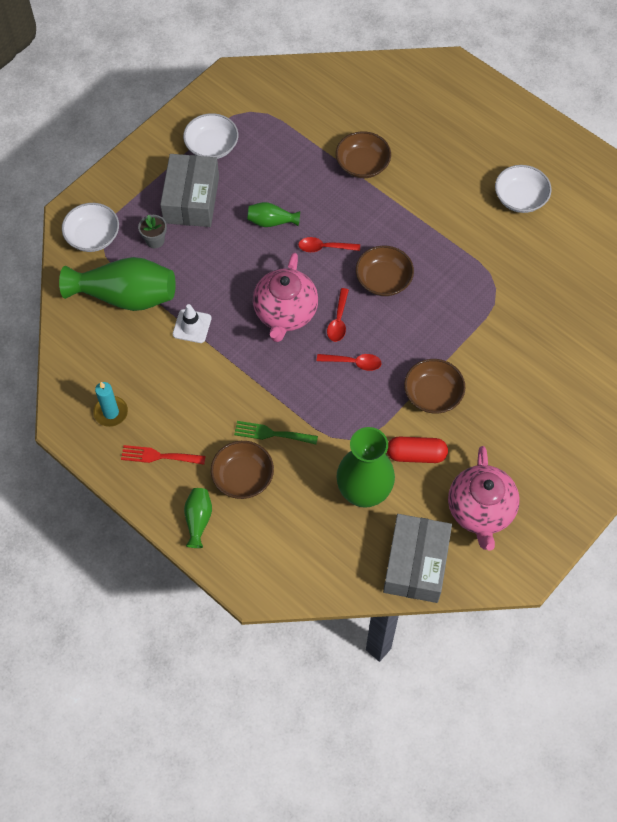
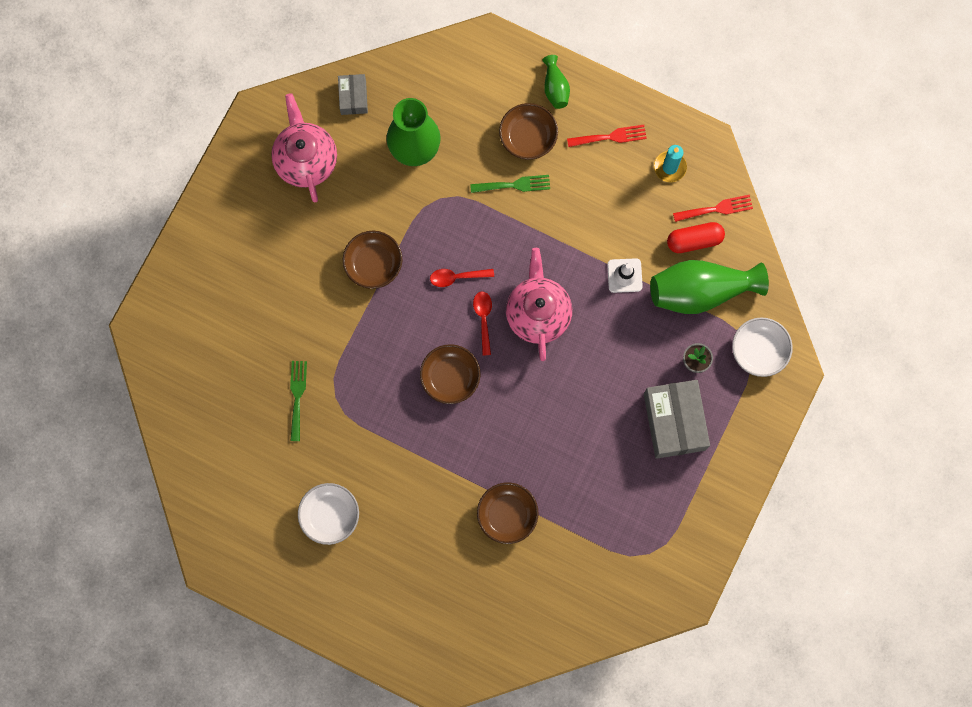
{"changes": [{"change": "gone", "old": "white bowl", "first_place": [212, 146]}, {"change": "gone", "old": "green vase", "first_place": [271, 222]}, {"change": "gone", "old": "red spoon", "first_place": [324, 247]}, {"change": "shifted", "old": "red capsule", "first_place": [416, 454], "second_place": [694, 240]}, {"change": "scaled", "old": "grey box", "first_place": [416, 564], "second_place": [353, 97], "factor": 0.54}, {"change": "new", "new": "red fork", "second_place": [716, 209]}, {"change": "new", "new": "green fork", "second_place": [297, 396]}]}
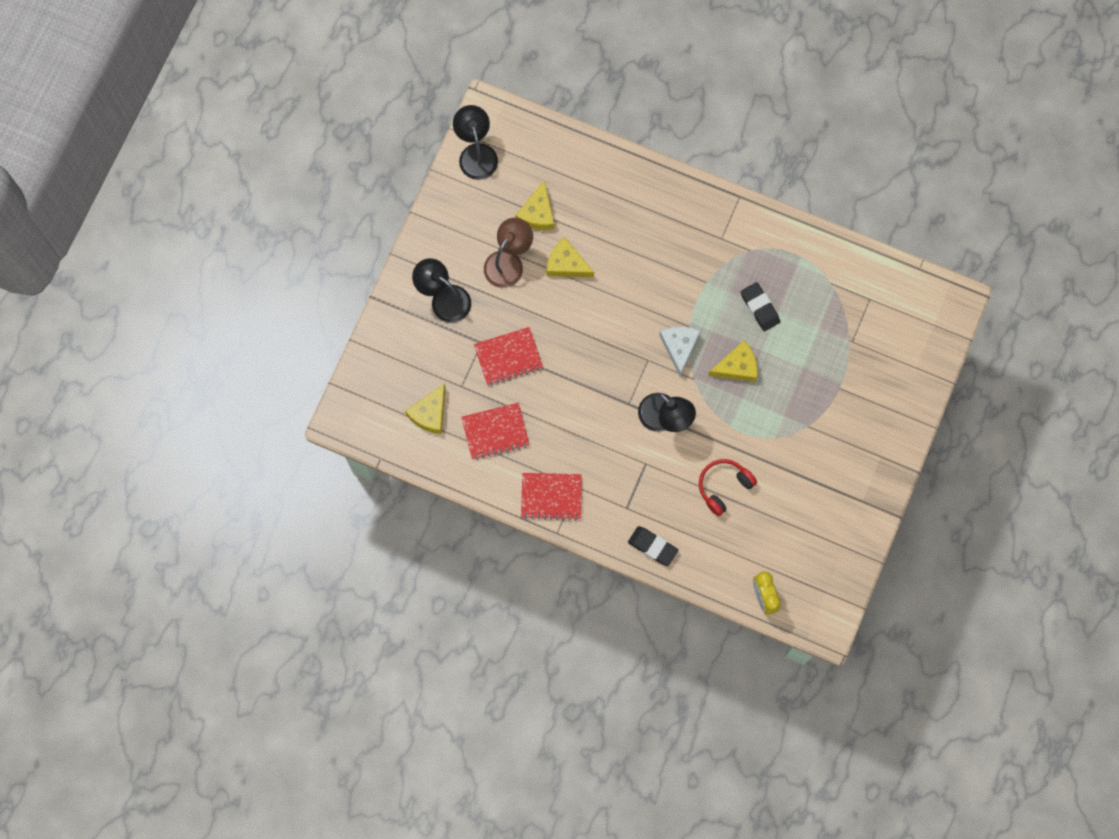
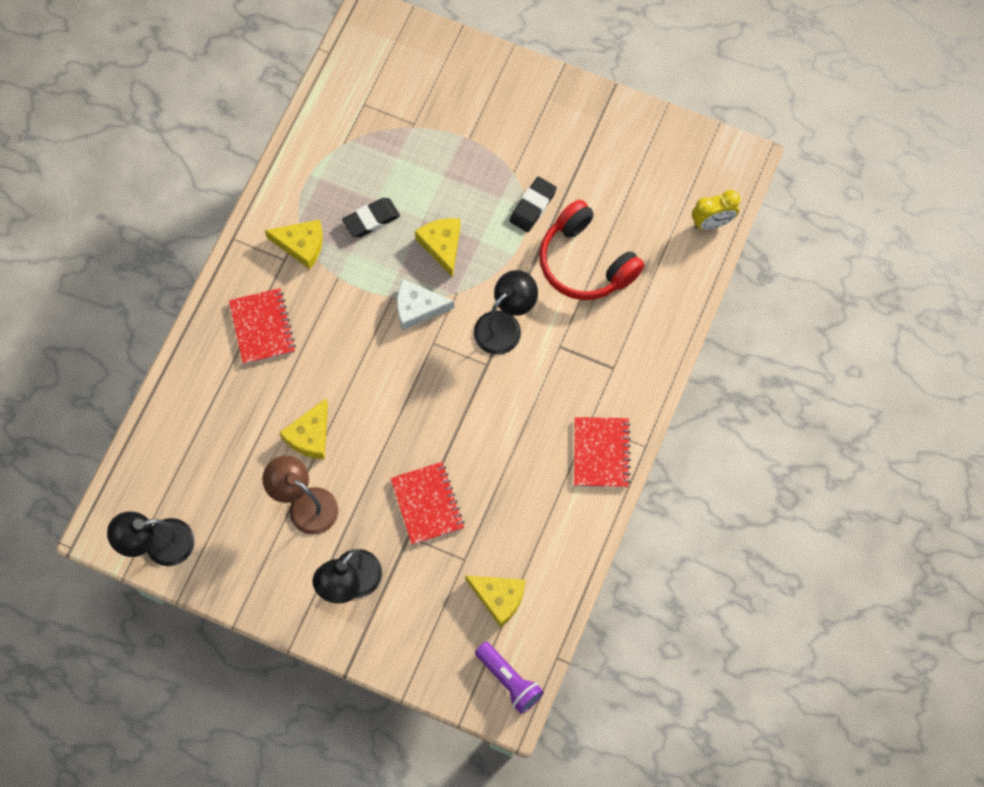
{"changes": [{"change": "shifted", "old": "yellow cheese", "first_place": [537, 213], "second_place": [301, 245]}, {"change": "shifted", "old": "red notebook", "first_place": [495, 432], "second_place": [262, 327]}, {"change": "scaled", "old": "red headphones", "first_place": [724, 487], "second_place": [585, 262], "factor": 1.56}, {"change": "shifted", "old": "black eraser", "first_place": [652, 547], "second_place": [532, 206]}, {"change": "new", "new": "purple flashlight", "second_place": [509, 680]}]}
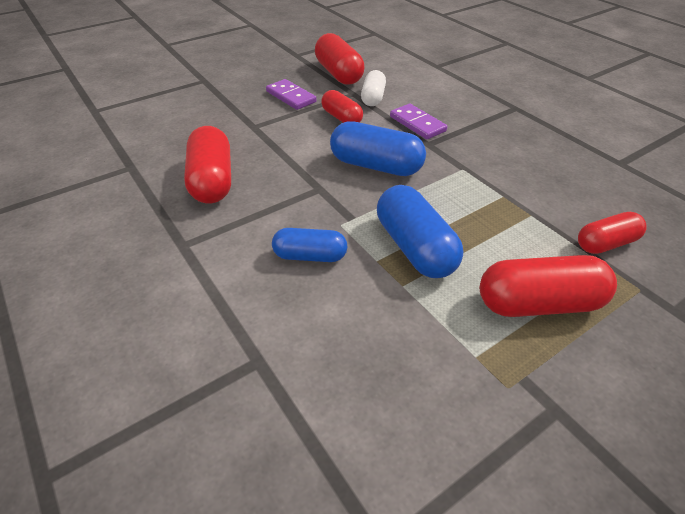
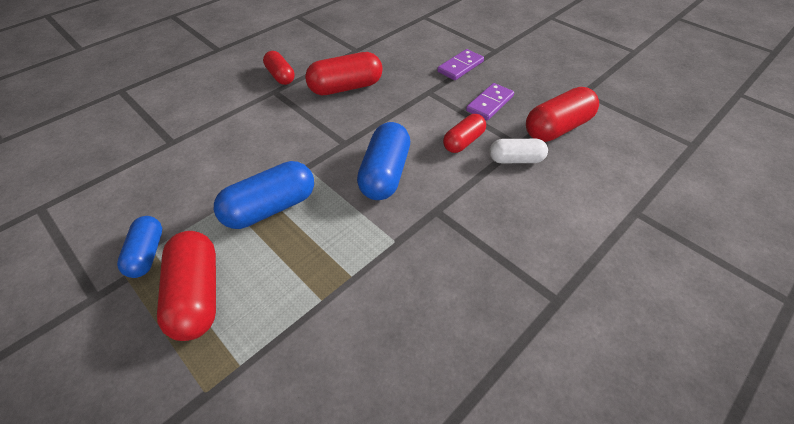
{"changes": [{"change": "shifted", "old": "purple domino", "first_place": [417, 124], "second_place": [460, 67]}, {"change": "shifted", "old": "red capsule", "first_place": [606, 243], "second_place": [280, 76]}, {"change": "shifted", "old": "blue capsule", "first_place": [310, 256], "second_place": [147, 254]}]}
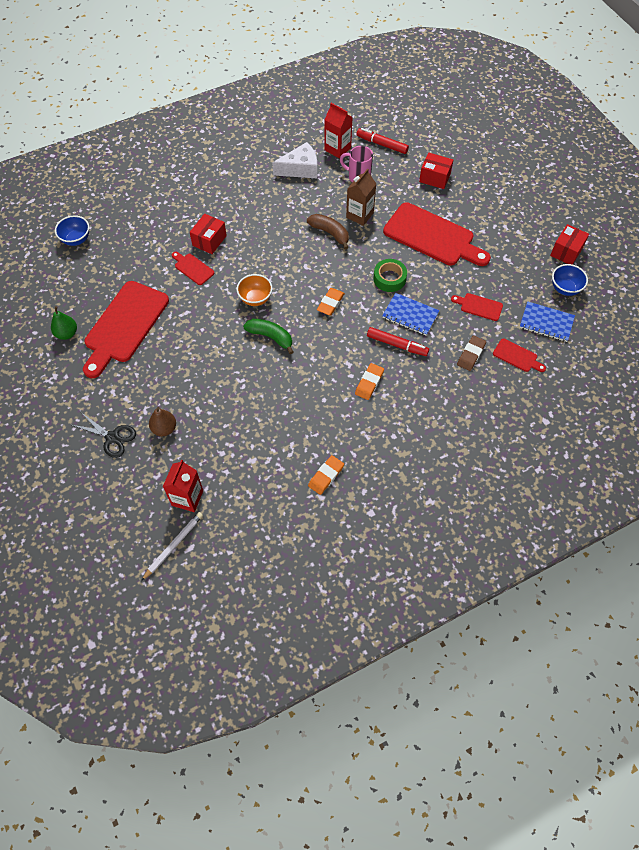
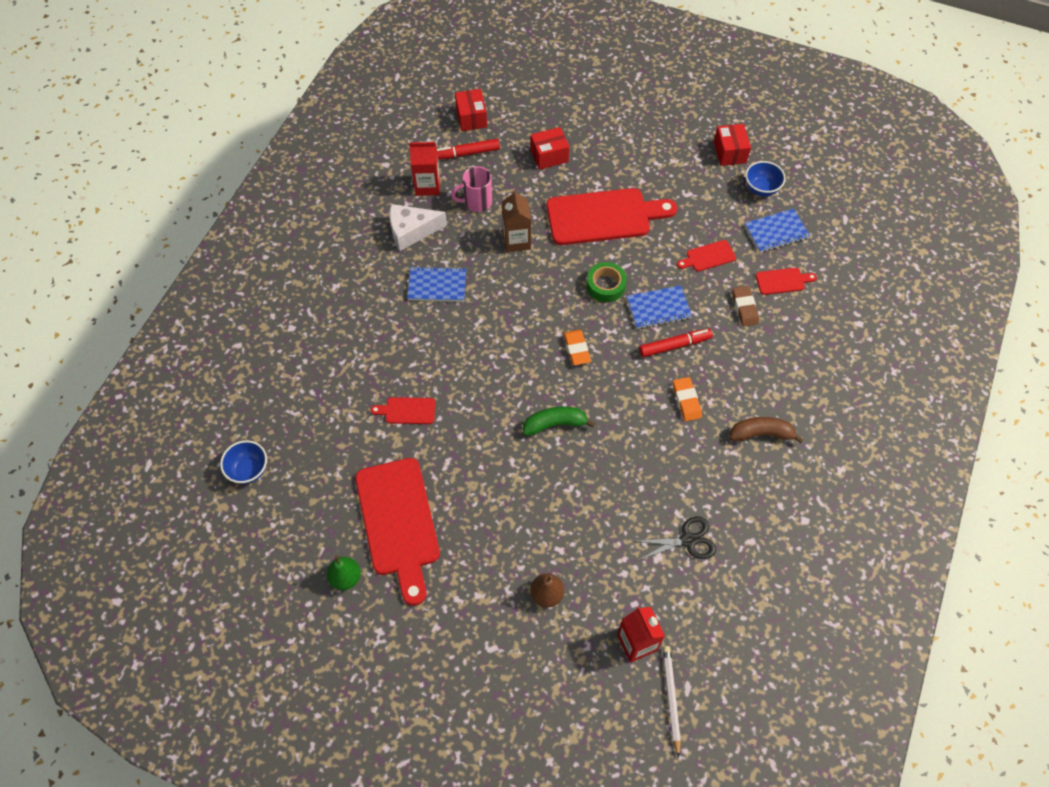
{"changes": [{"change": "rotated", "old": "white cheese", "first_place": [300, 169], "second_place": [411, 231], "degrees": -135}, {"change": "shifted", "old": "red box", "first_place": [209, 240], "second_place": [471, 118]}, {"change": "shifted", "old": "brown banana", "first_place": [330, 233], "second_place": [761, 434]}, {"change": "gone", "old": "orange bowl", "first_place": [255, 299]}, {"change": "shifted", "old": "black scissors", "first_place": [112, 437], "second_place": [688, 540]}, {"change": "gone", "old": "orange eraser", "first_place": [326, 476]}, {"change": "new", "new": "blue notebook", "second_place": [437, 285]}]}
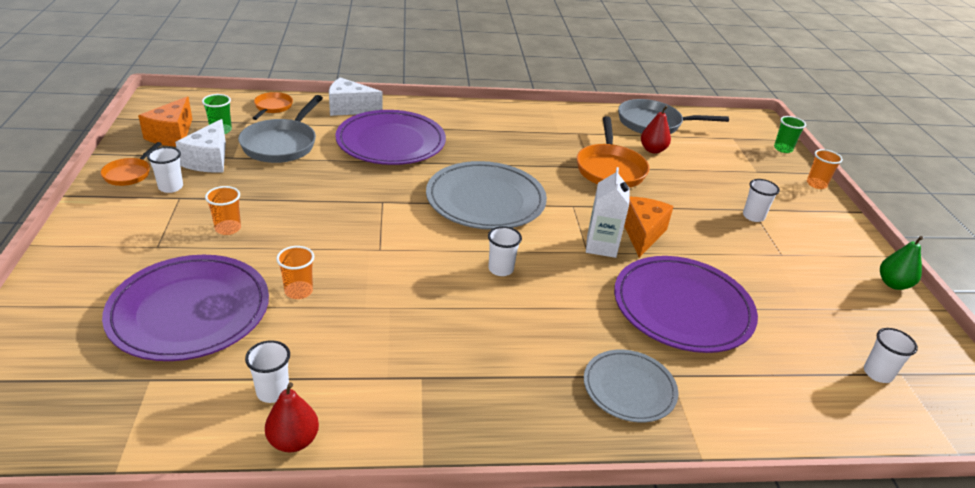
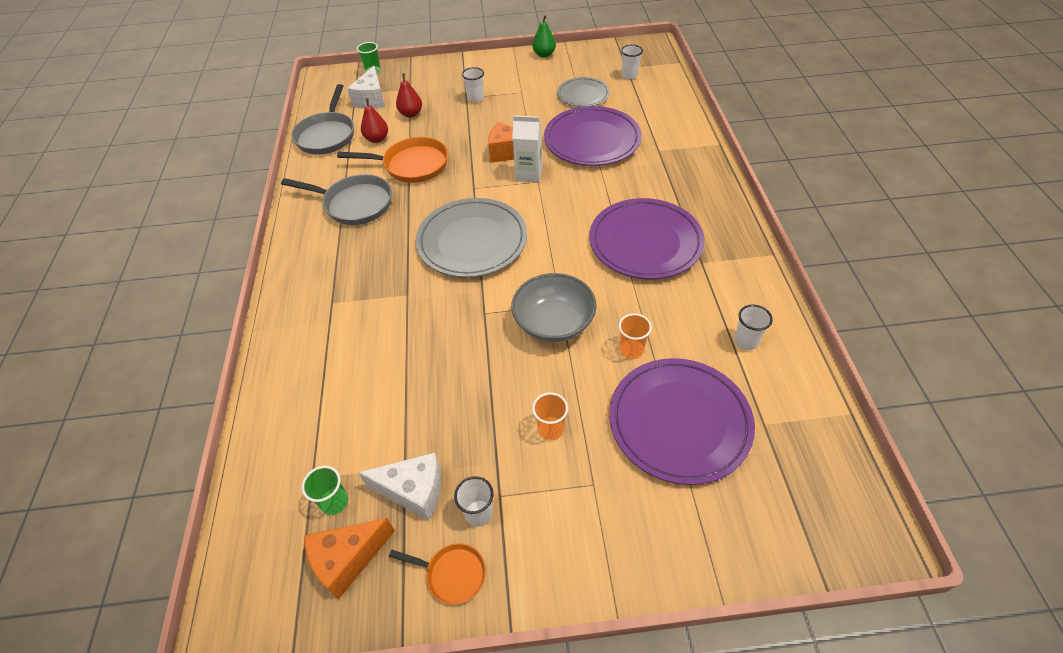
{"changes": [{"change": "shifted", "old": "white cheese", "first_place": [349, 108], "second_place": [372, 99]}, {"change": "gone", "old": "orange pan", "first_place": [272, 107]}, {"change": "shifted", "old": "grey pan", "first_place": [281, 144], "second_place": [354, 204]}, {"change": "rotated", "old": "orange cheese", "first_place": [172, 135], "second_place": [347, 559], "degrees": 135}, {"change": "shifted", "old": "purple plate", "first_place": [391, 142], "second_place": [645, 242]}, {"change": "gone", "old": "orange cup", "first_place": [816, 184]}, {"change": "gone", "old": "white cup", "first_place": [500, 269]}, {"change": "shifted", "old": "grey plate", "first_place": [629, 388], "second_place": [583, 95]}, {"change": "shifted", "old": "red pear", "first_place": [293, 441], "second_place": [411, 114]}, {"change": "new", "new": "grey bowl", "second_place": [554, 322]}]}
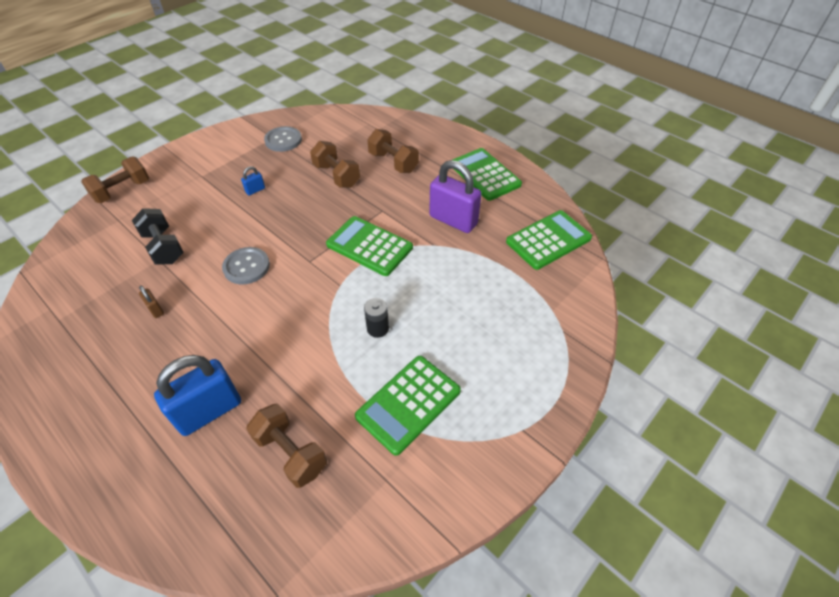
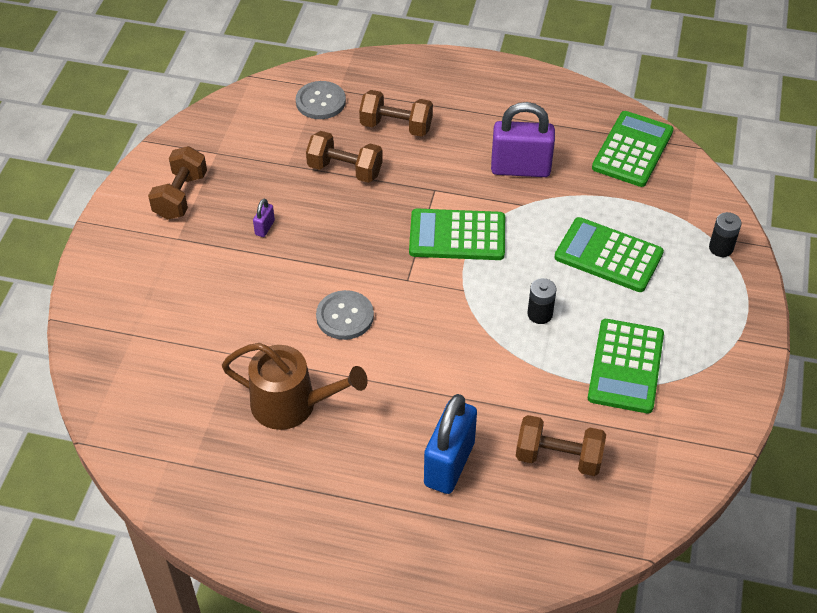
{"changes": [{"change": "shifted", "old": "grey button", "first_place": [283, 140], "second_place": [320, 102]}, {"change": "shifted", "old": "green calculator", "first_place": [485, 175], "second_place": [608, 255]}, {"change": "shifted", "old": "brown dumbbell", "first_place": [122, 191], "second_place": [180, 196]}, {"change": "repainted", "old": "blue padlock", "new": "purple padlock", "first_place": [255, 190], "second_place": [265, 228]}, {"change": "gone", "old": "black dumbbell", "first_place": [163, 247]}, {"change": "swapped", "old": "brown padlock", "new": "brown watering can", "first_place": [155, 309], "second_place": [291, 404]}, {"change": "new", "new": "black battery", "second_place": [721, 248]}]}
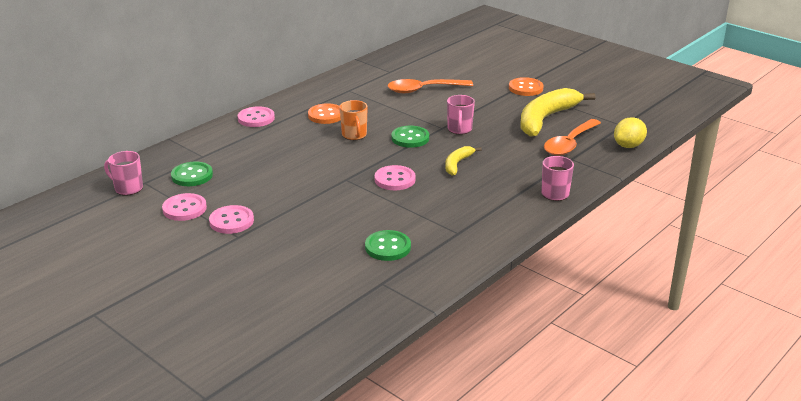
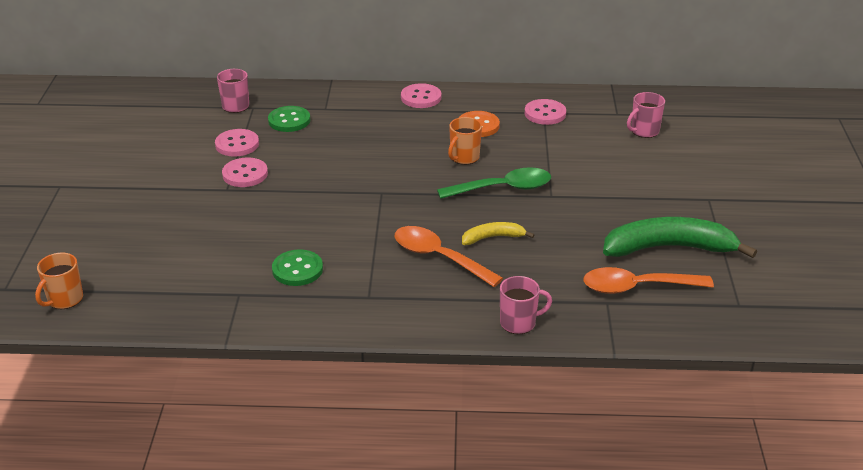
{"changes": [{"change": "gone", "old": "orange button", "first_place": [525, 88]}, {"change": "shifted", "old": "orange spoon", "first_place": [423, 90], "second_place": [439, 257]}, {"change": "repainted", "old": "yellow banana", "new": "green banana", "first_place": [546, 119], "second_place": [669, 248]}, {"change": "shifted", "old": "pink mug", "first_place": [459, 129], "second_place": [644, 131]}, {"change": "gone", "old": "yellow lemon", "first_place": [628, 146]}, {"change": "swapped", "old": "green button", "new": "green spoon", "first_place": [410, 138], "second_place": [503, 188]}, {"change": "shifted", "old": "pink button", "first_place": [395, 179], "second_place": [545, 113]}, {"change": "new", "new": "orange mug", "second_place": [64, 299]}]}
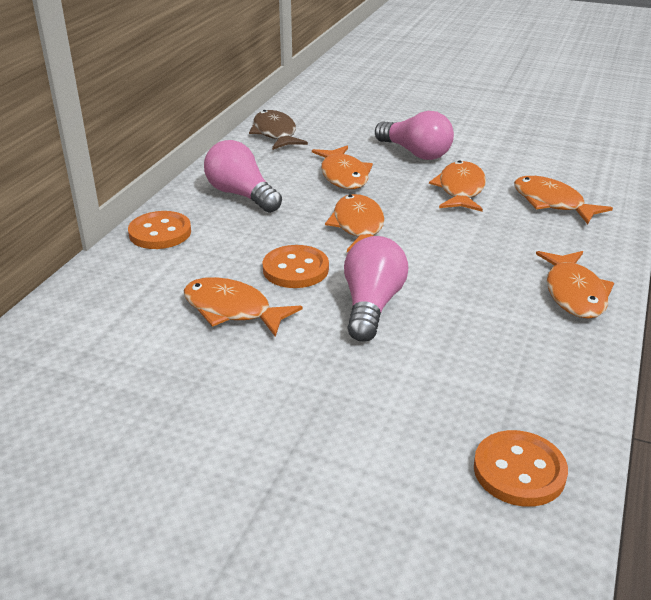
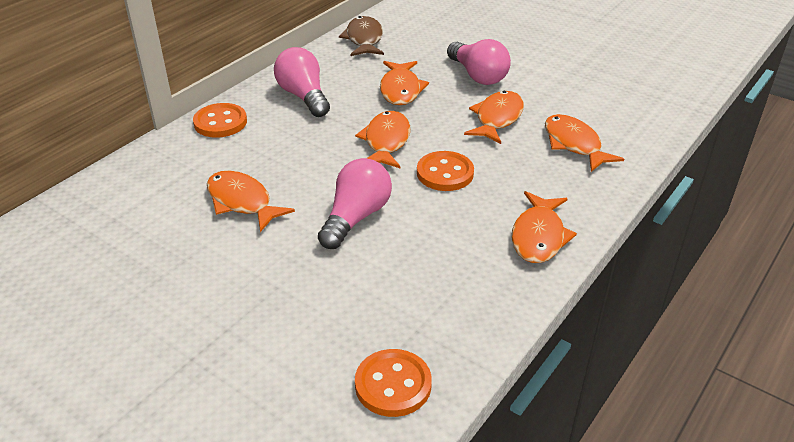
{"changes": [{"change": "shifted", "old": "orange button", "first_place": [295, 269], "second_place": [445, 173]}]}
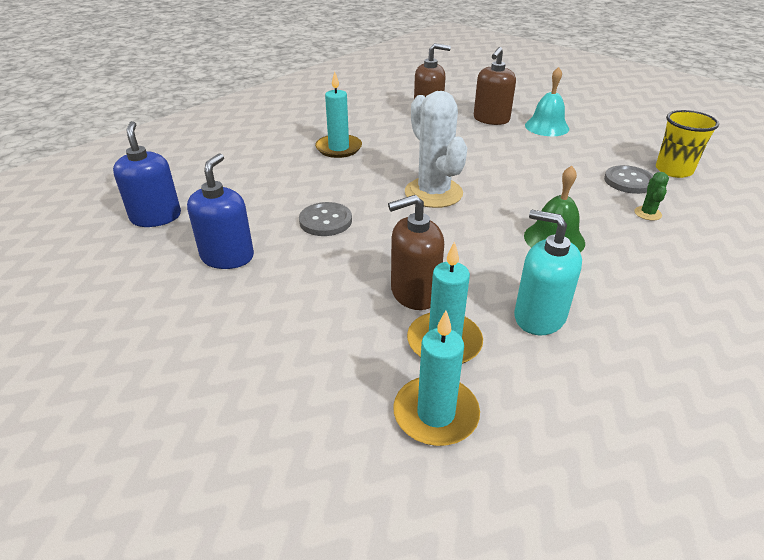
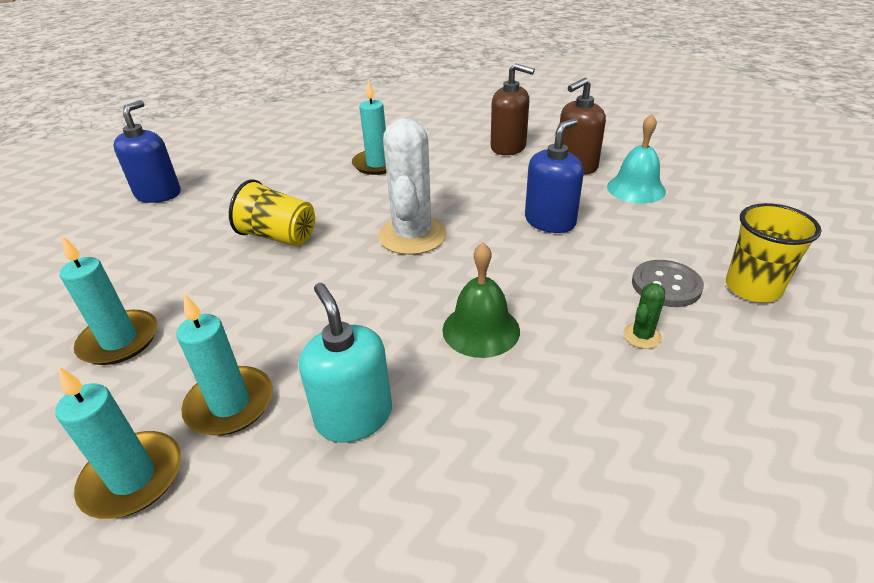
{"changes": [{"change": "shifted", "old": "blue soap dispenser", "first_place": [227, 257], "second_place": [550, 221]}, {"change": "gone", "old": "brown soap dispenser", "first_place": [414, 292]}, {"change": "swapped", "old": "grey button", "new": "yellow cup", "first_place": [325, 221], "second_place": [279, 236]}, {"change": "new", "new": "turquoise candle", "second_place": [119, 340]}]}
